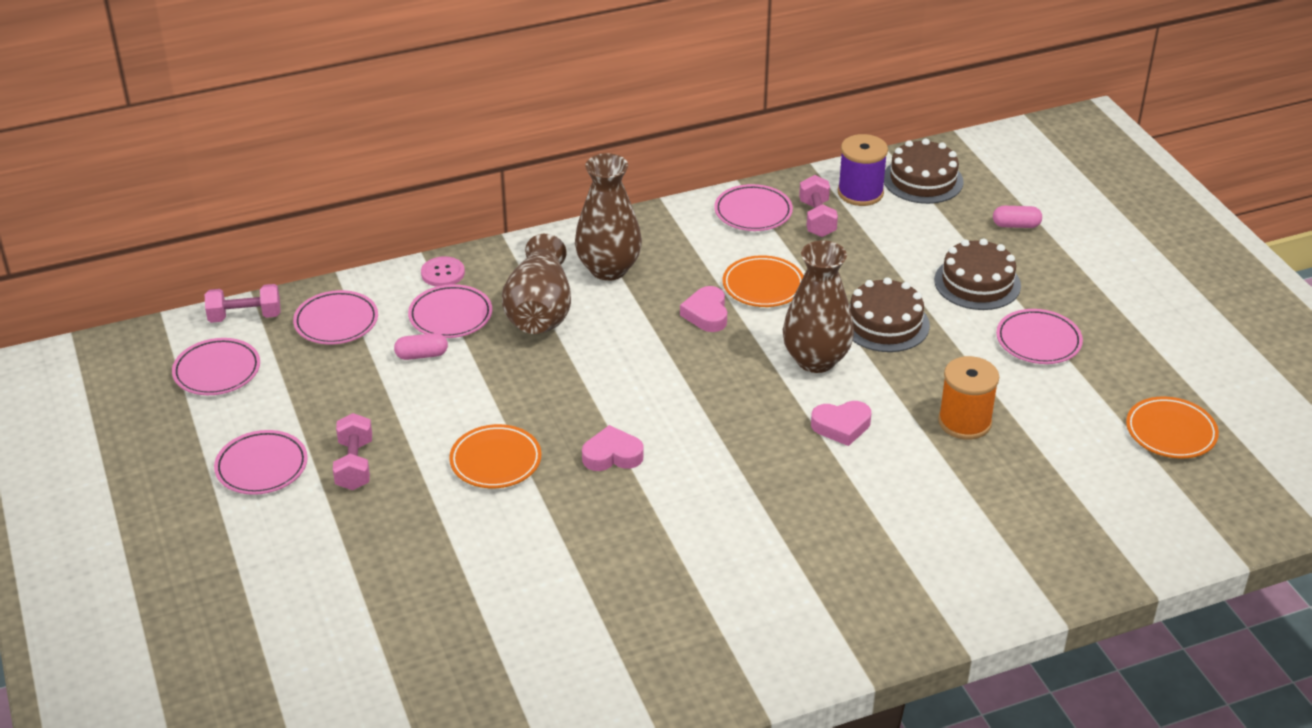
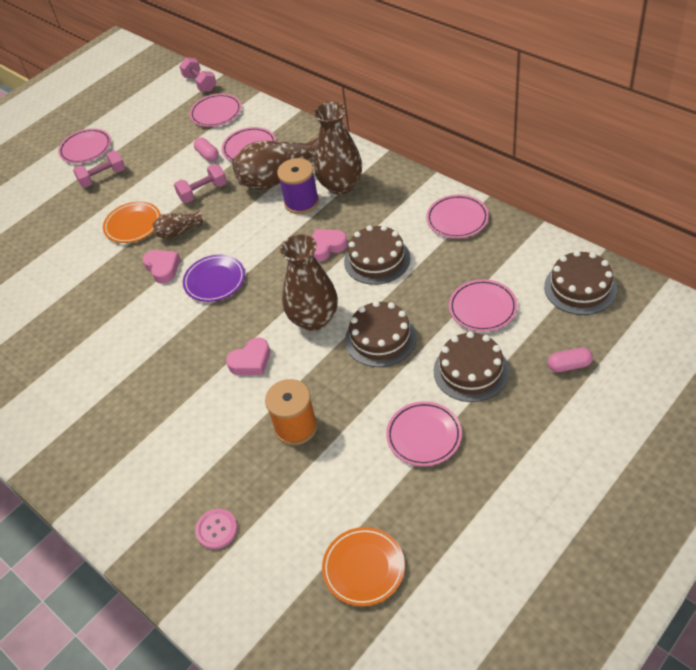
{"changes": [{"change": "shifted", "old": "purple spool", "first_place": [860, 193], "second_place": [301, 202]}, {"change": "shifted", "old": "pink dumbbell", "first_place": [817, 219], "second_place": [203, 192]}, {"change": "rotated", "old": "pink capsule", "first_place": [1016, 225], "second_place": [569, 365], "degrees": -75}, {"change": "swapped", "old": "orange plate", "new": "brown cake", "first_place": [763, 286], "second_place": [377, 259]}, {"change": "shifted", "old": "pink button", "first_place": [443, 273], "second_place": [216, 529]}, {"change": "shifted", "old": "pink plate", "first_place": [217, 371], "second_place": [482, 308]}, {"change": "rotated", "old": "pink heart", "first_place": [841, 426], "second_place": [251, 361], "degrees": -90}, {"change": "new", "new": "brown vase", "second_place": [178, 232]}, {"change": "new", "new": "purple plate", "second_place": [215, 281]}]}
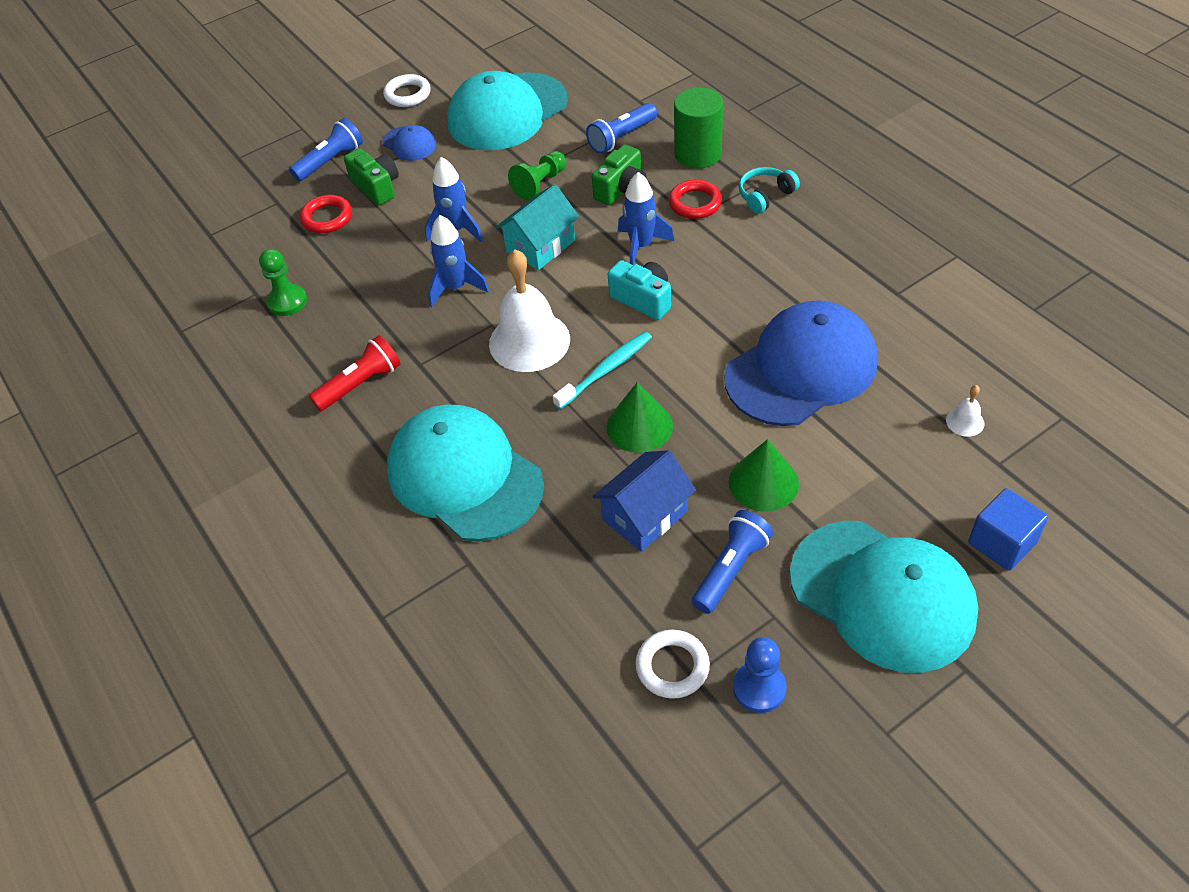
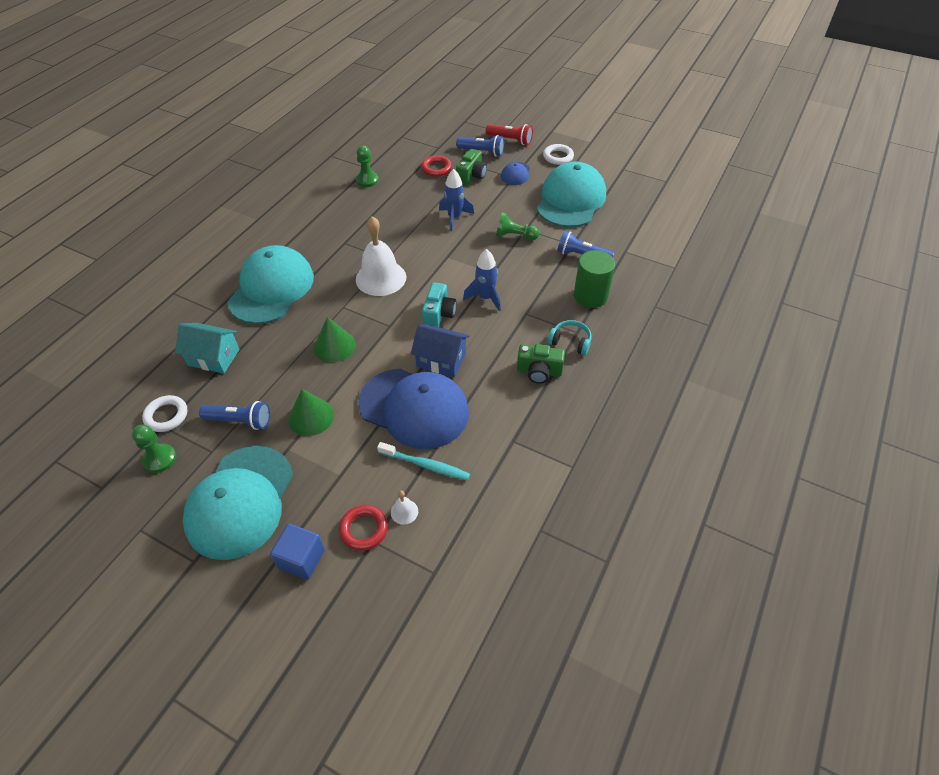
{"changes": [{"change": "rotated", "old": "turquoise cap", "first_place": [507, 112], "second_place": [571, 200], "degrees": 90}, {"change": "shifted", "old": "green camera", "first_place": [621, 189], "second_place": [539, 371]}, {"change": "shifted", "old": "red ring", "first_place": [695, 203], "second_place": [364, 529]}, {"change": "shifted", "old": "turquoise house", "first_place": [540, 246], "second_place": [213, 357]}, {"change": "gone", "old": "blue rocket", "first_place": [456, 287]}, {"change": "shifted", "old": "turquoise toothbrush", "first_place": [606, 370], "second_place": [426, 465]}, {"change": "shifted", "old": "red flashlight", "first_place": [360, 384], "second_place": [510, 140]}, {"change": "shifted", "old": "blue house", "first_place": [645, 515], "second_place": [441, 360]}, {"change": "repainted", "old": "blue pawn", "new": "green pawn", "first_place": [759, 688], "second_place": [160, 459]}]}
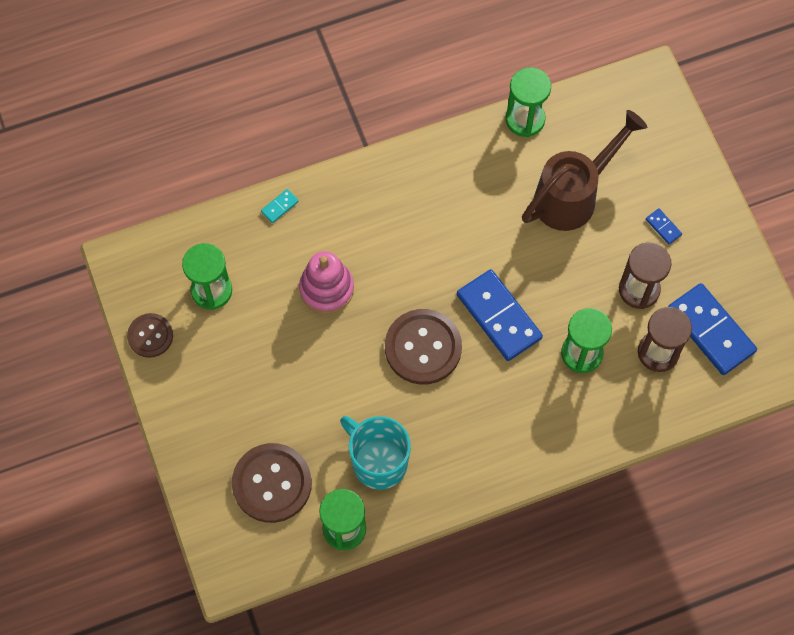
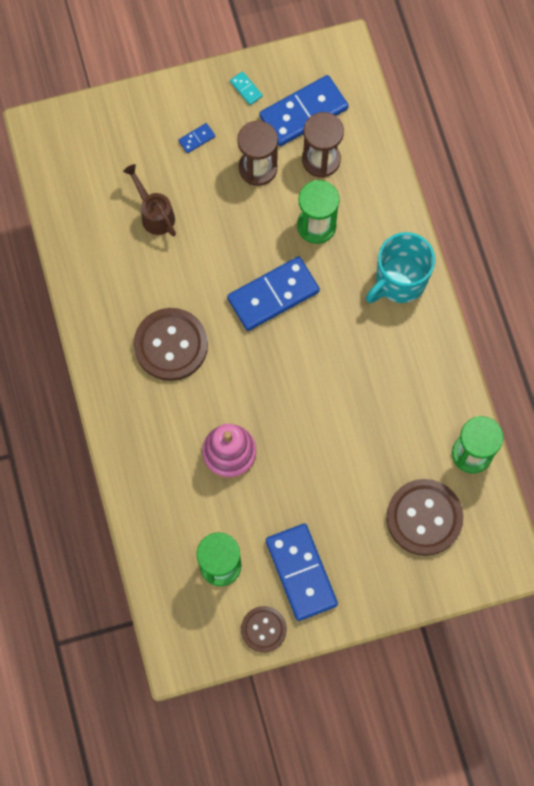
{"changes": [{"change": "gone", "old": "green hourglass", "first_place": [525, 119]}, {"change": "scaled", "old": "brown watering can", "first_place": [574, 194], "second_place": [154, 214], "factor": 0.56}, {"change": "shifted", "old": "turquoise domino", "first_place": [279, 207], "second_place": [246, 89]}, {"change": "shifted", "old": "brown button", "first_place": [423, 348], "second_place": [171, 345]}, {"change": "shifted", "old": "turquoise mug", "first_place": [378, 462], "second_place": [399, 281]}, {"change": "new", "new": "blue domino", "second_place": [301, 572]}]}
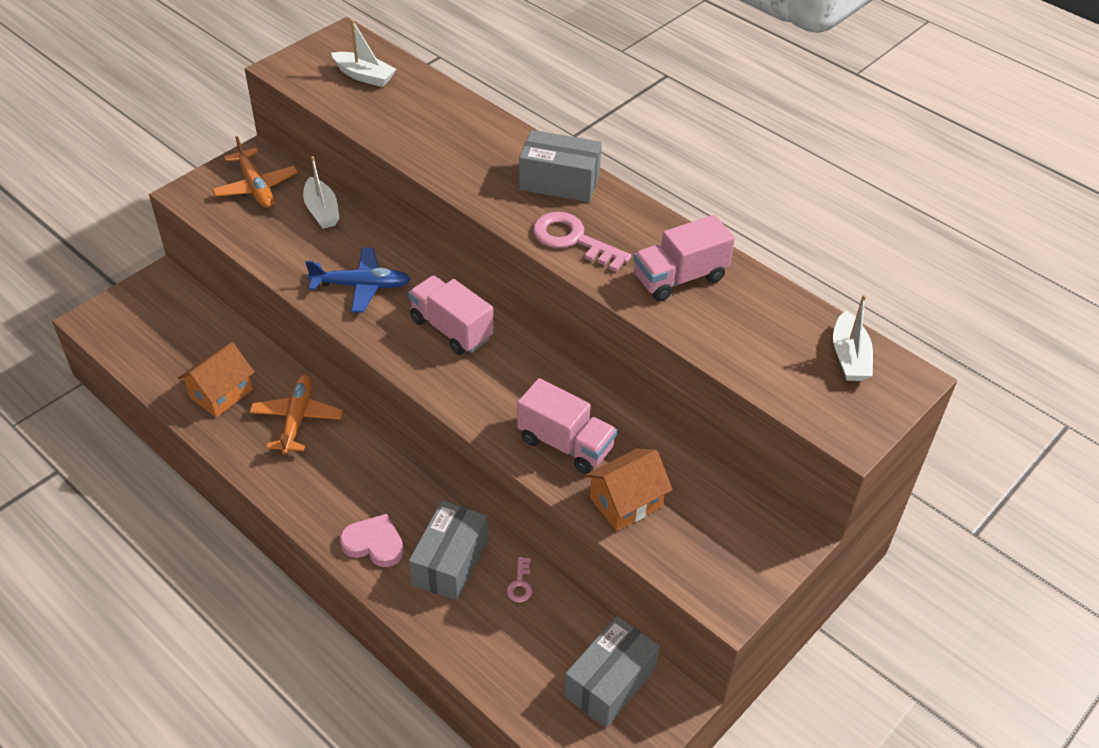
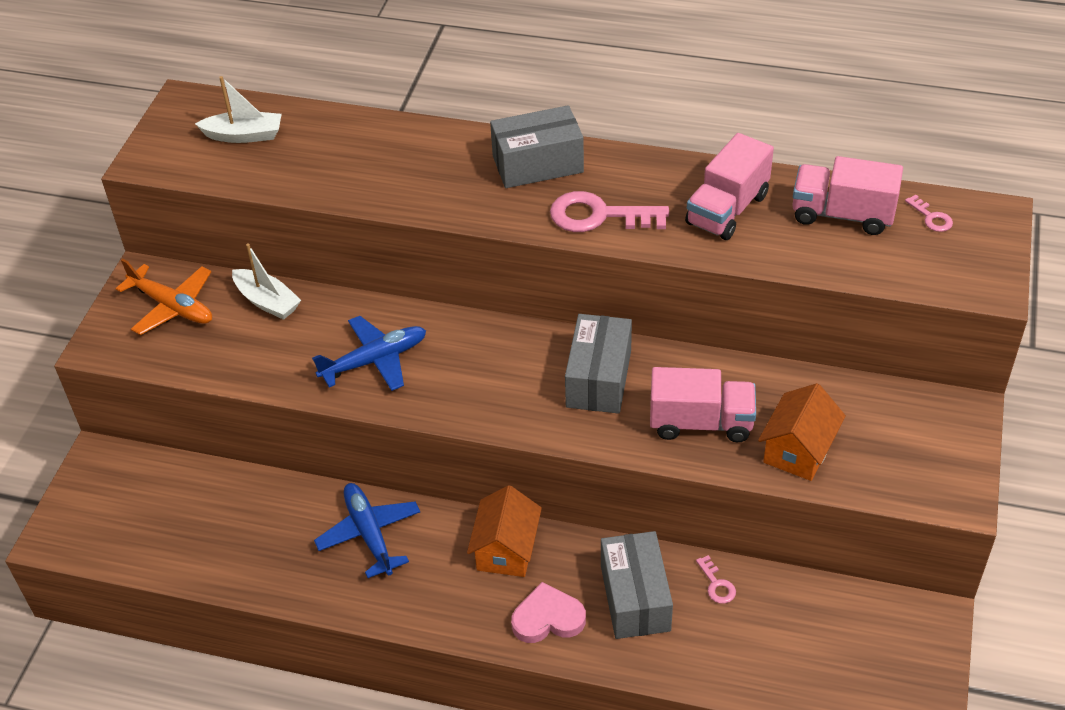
{"changes": [{"change": "shifted", "old": "pink truck", "first_place": [451, 329], "second_place": [842, 215]}, {"change": "swapped", "old": "white boat", "new": "pink key", "first_place": [849, 357], "second_place": [931, 217]}, {"change": "shifted", "old": "orange house", "first_place": [221, 394], "second_place": [506, 550]}, {"change": "repainted", "old": "orange plane", "new": "blue plane", "first_place": [297, 419], "second_place": [369, 534]}, {"change": "shifted", "old": "grey box", "first_place": [610, 682], "second_place": [599, 379]}]}
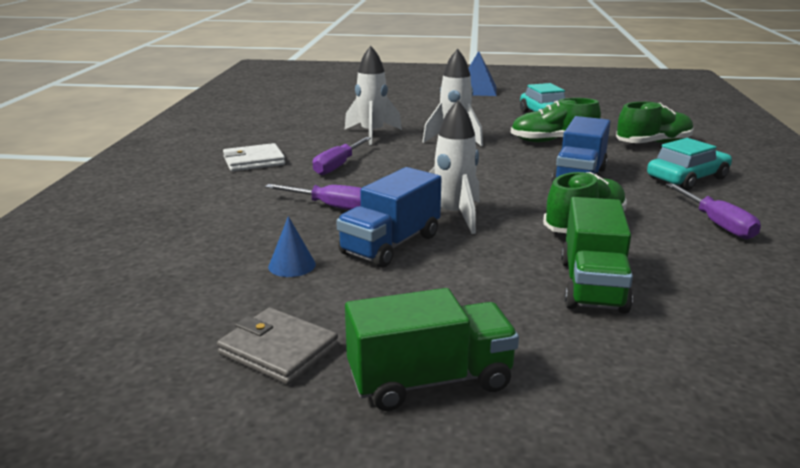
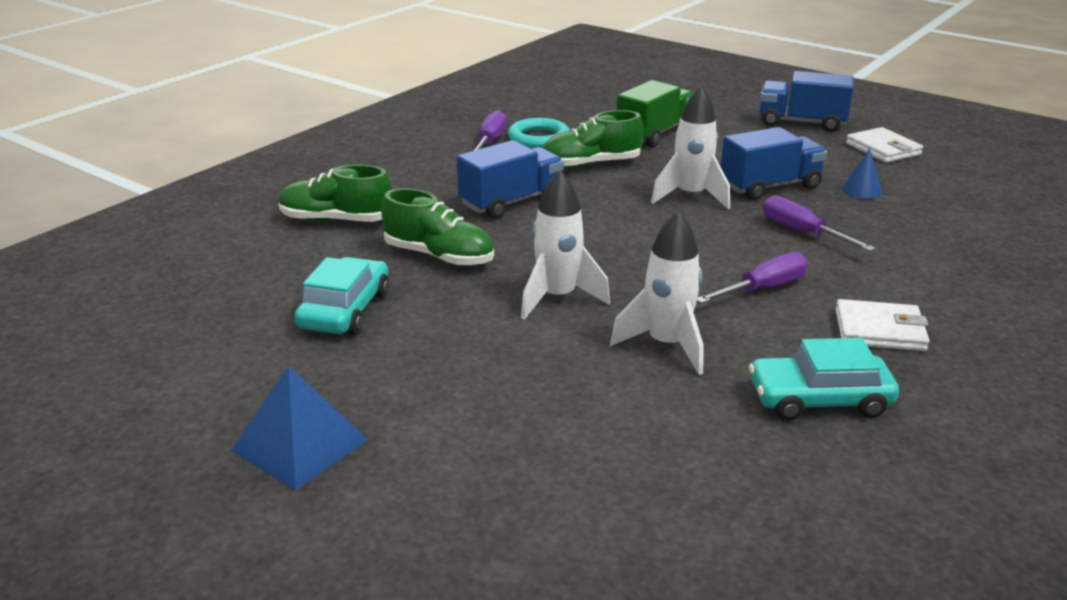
{"changes": [{"change": "shifted", "old": "turquoise car", "first_place": [687, 178], "second_place": [819, 399]}, {"change": "repainted", "old": "green truck", "new": "blue truck", "first_place": [430, 380], "second_place": [802, 123]}, {"change": "repainted", "old": "grey wallet", "new": "white wallet", "first_place": [278, 350], "second_place": [883, 149]}, {"change": "new", "new": "turquoise ring", "second_place": [539, 138]}]}
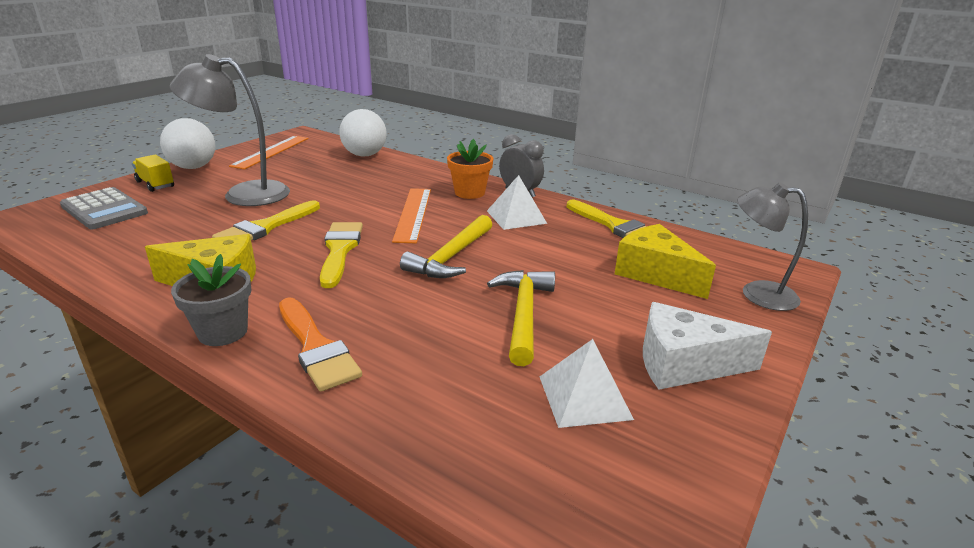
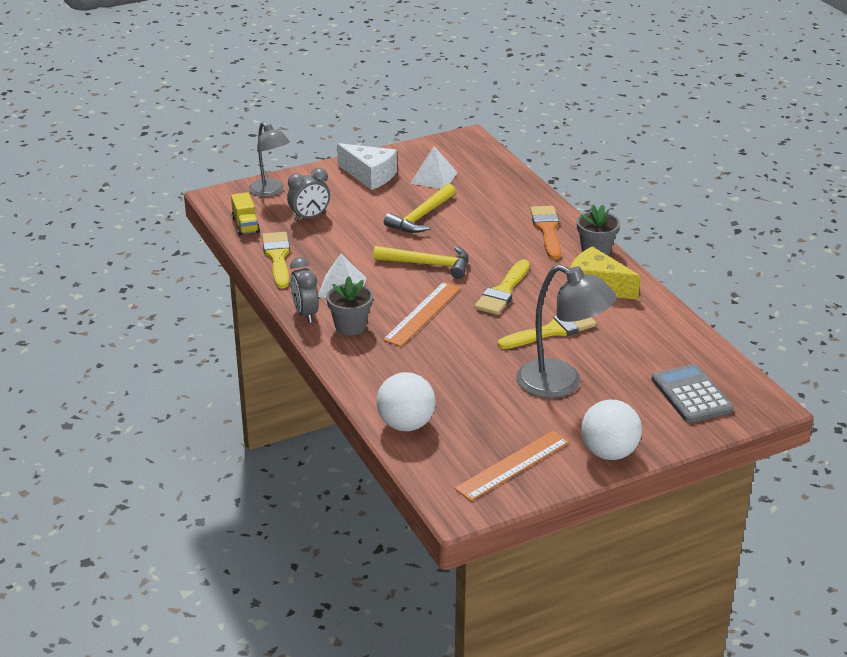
{"changes": [{"change": "repainted", "old": "orange flower pot", "new": "grey flower pot", "first_place": [469, 193], "second_place": [350, 326]}, {"change": "shifted", "old": "yellow truck", "first_place": [155, 184], "second_place": [245, 225]}, {"change": "rotated", "old": "yellow hammer", "first_place": [451, 257], "second_place": [428, 264], "degrees": 45}, {"change": "swapped", "old": "yellow cheese", "new": "grey clock", "first_place": [655, 274], "second_place": [309, 217]}]}
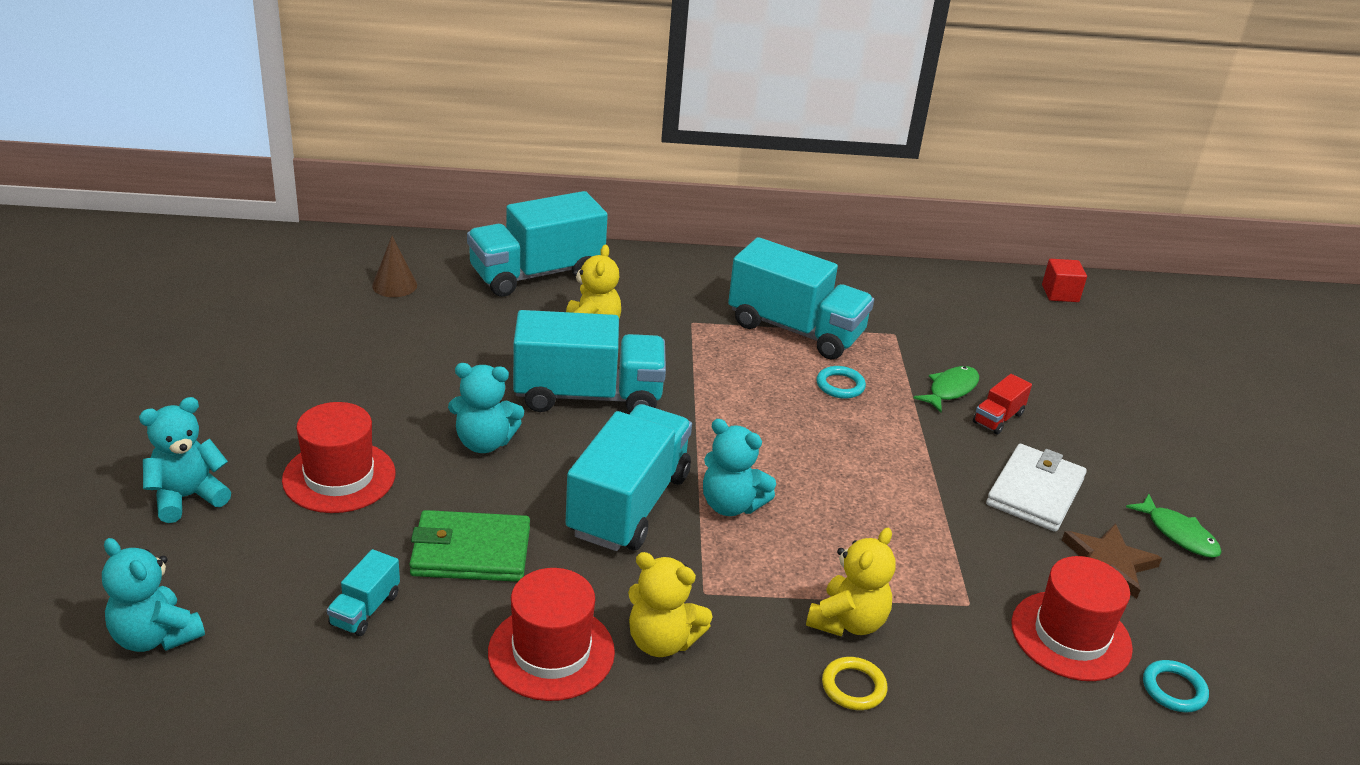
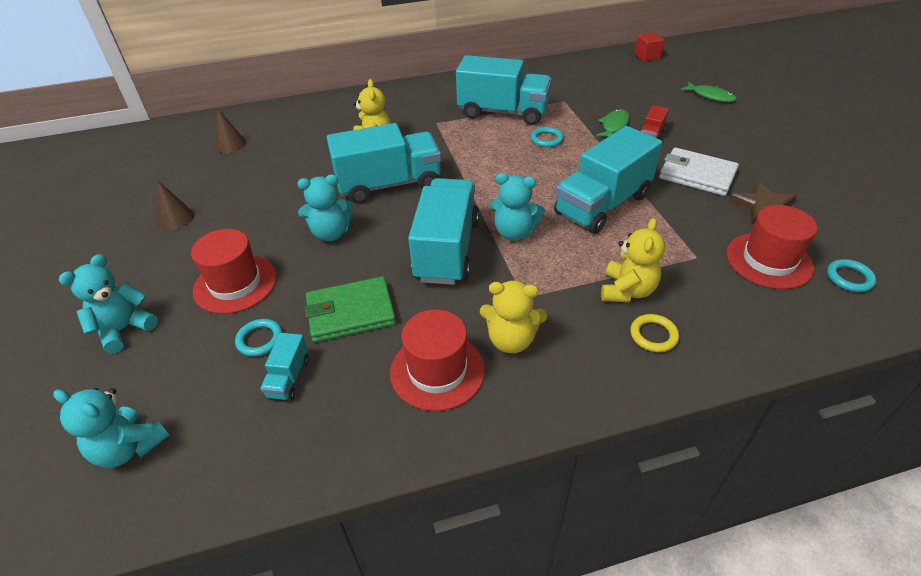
{"changes": [{"change": "shifted", "old": "turquoise truck", "first_place": [536, 274], "second_place": [602, 204]}, {"change": "rotated", "old": "white wallet", "first_place": [1035, 492], "second_place": [697, 175], "degrees": -75}, {"change": "shifted", "old": "green fish", "first_place": [1178, 534], "second_place": [710, 96]}, {"change": "new", "new": "brown cone", "second_place": [176, 218]}, {"change": "new", "new": "turquoise ring", "second_place": [260, 340]}]}
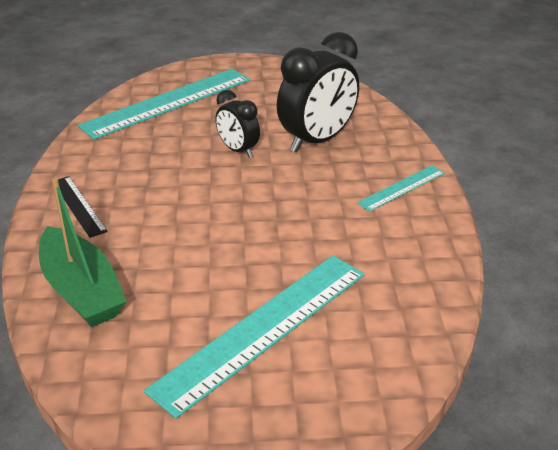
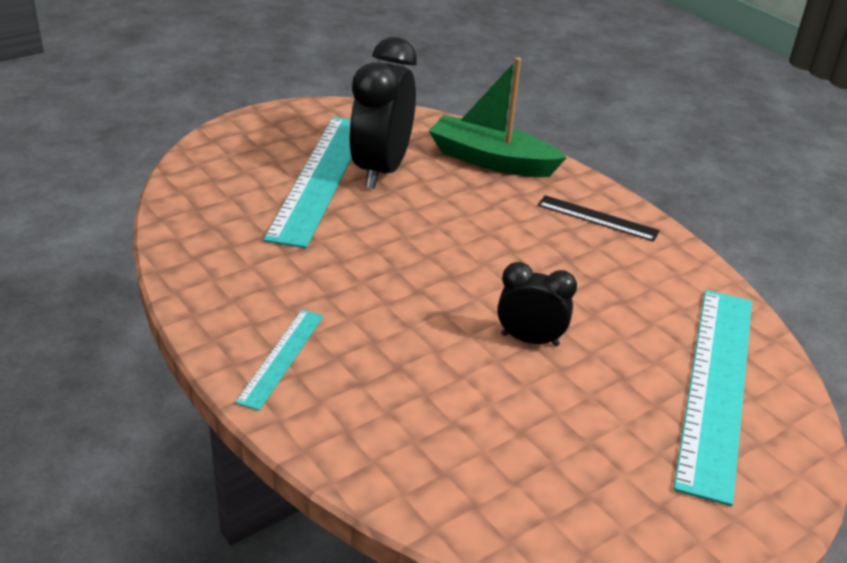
{"changes": [{"change": "shifted", "old": "black clock", "first_place": [317, 141], "second_place": [381, 170]}]}
